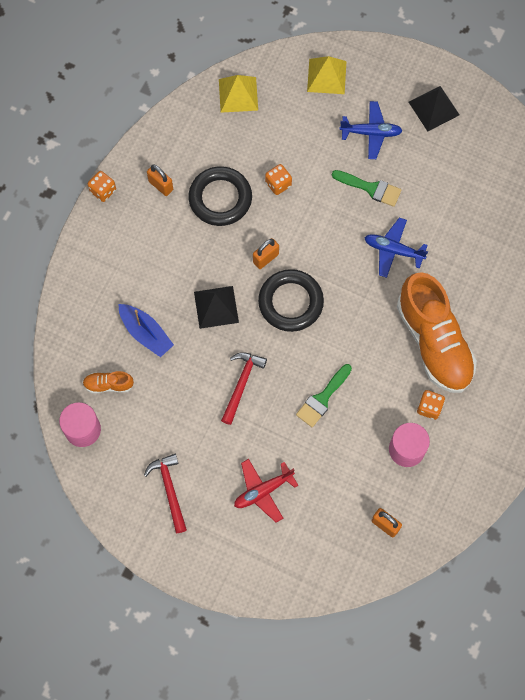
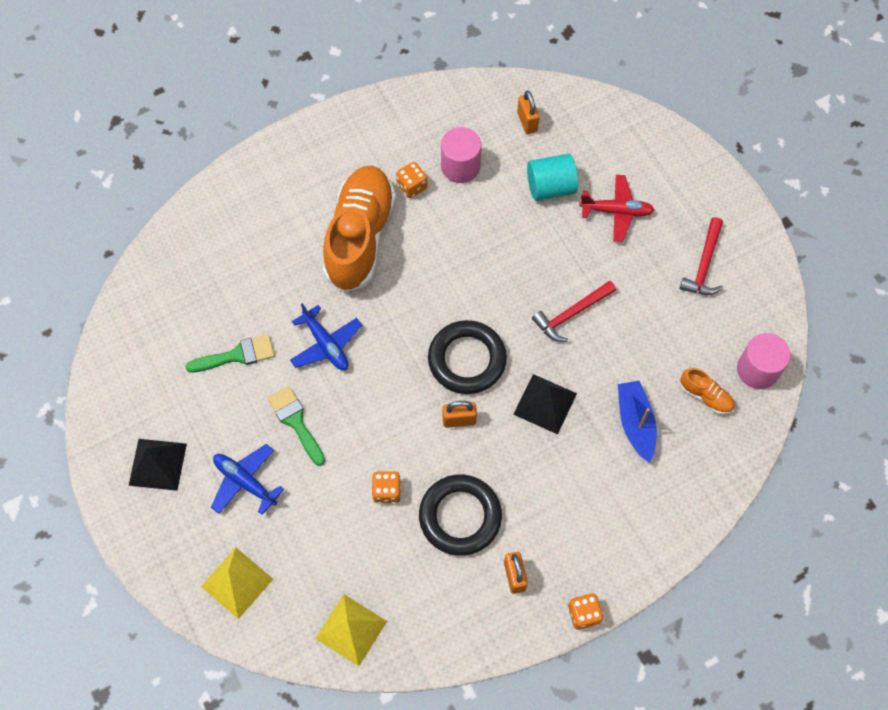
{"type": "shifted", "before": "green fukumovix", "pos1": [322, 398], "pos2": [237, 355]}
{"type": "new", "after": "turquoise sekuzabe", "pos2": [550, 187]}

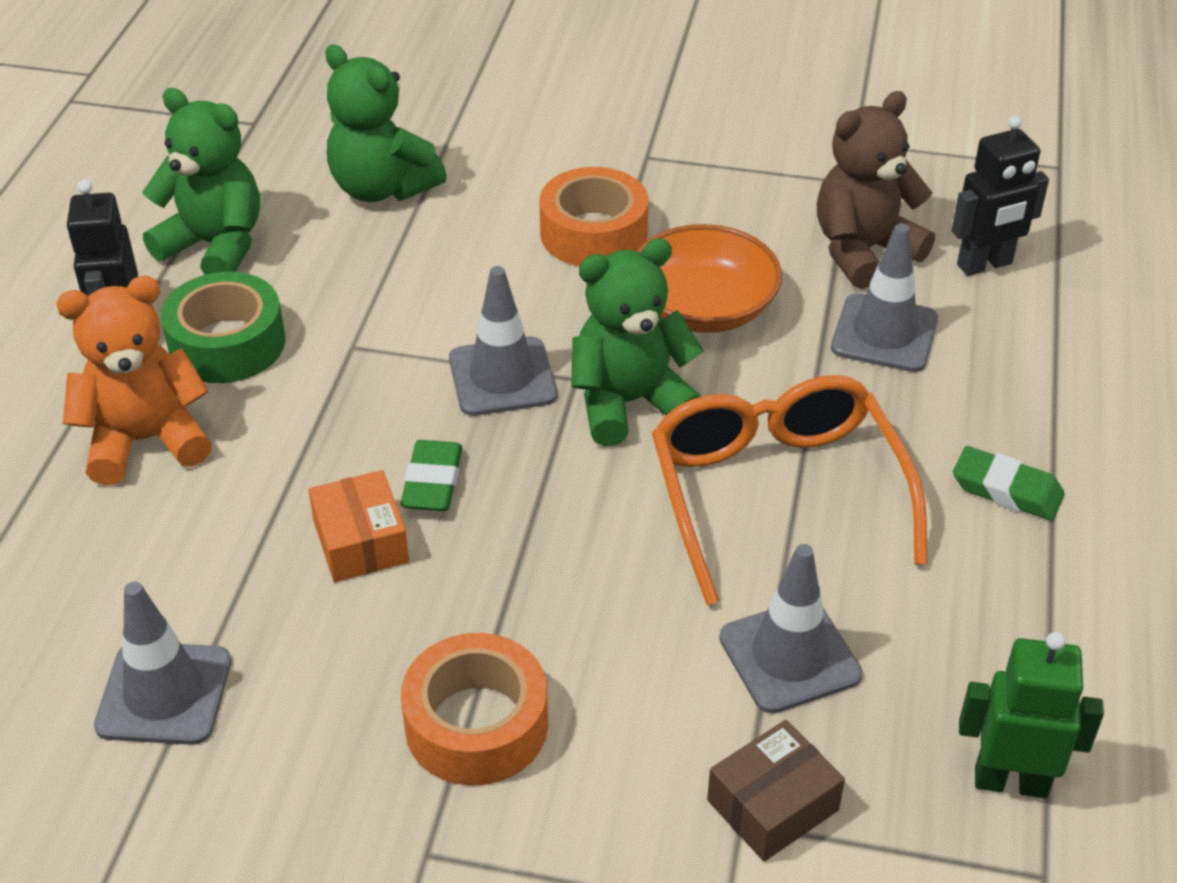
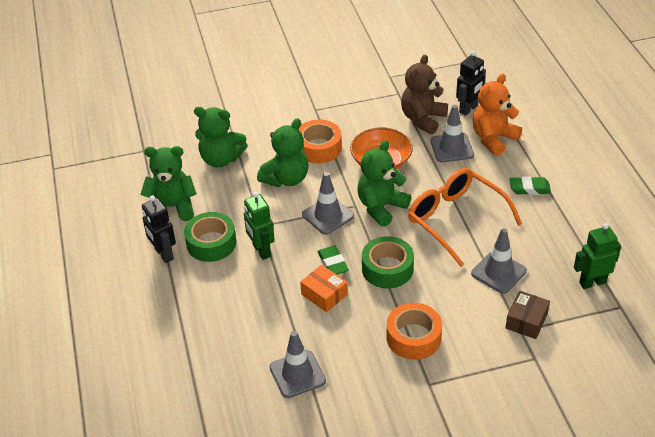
{"type": "shifted", "before": "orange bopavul", "pos1": [146, 440], "pos2": [493, 139]}
{"type": "new", "after": "green bopavul", "pos2": [286, 179]}
{"type": "new", "after": "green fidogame", "pos2": [261, 251]}
{"type": "new", "after": "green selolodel", "pos2": [387, 269]}

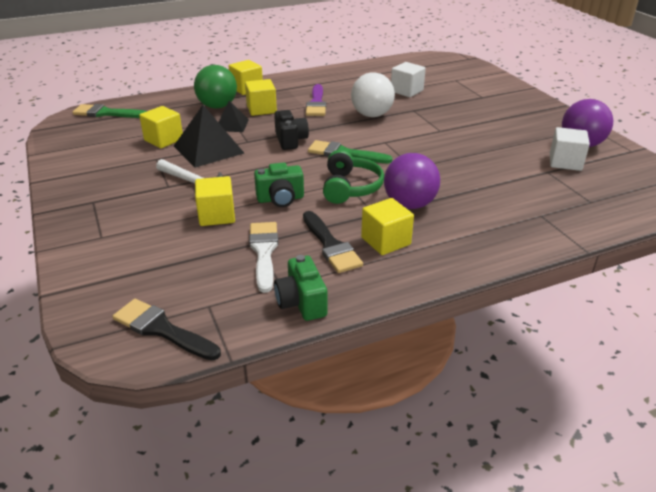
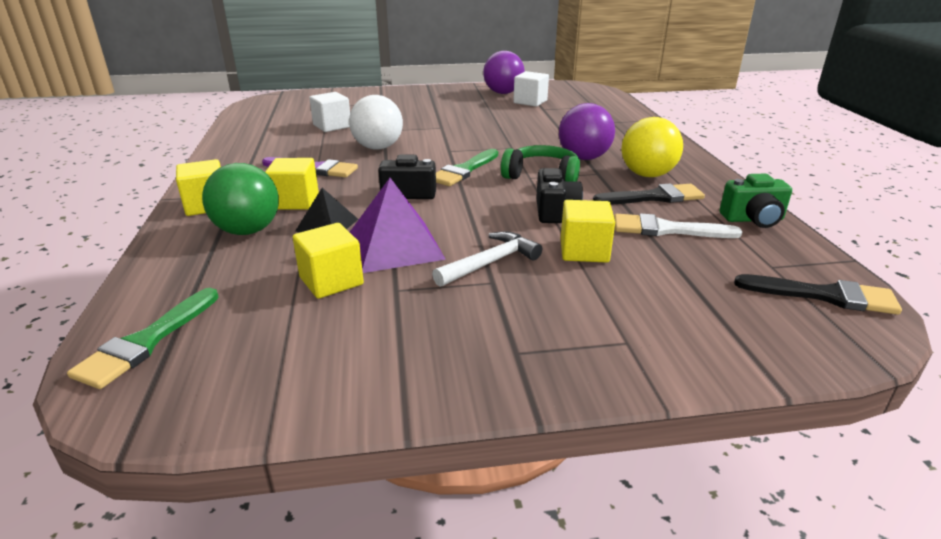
{"type": "repainted", "before": "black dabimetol", "after": "purple dabimetol", "pos1": [208, 149], "pos2": [395, 246]}
{"type": "repainted", "before": "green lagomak", "after": "black lagomak", "pos1": [280, 199], "pos2": [555, 211]}
{"type": "swapped", "before": "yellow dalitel", "after": "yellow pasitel", "pos1": [386, 241], "pos2": [647, 175]}
{"type": "rotated", "before": "black fukumovix", "pos1": [162, 329], "pos2": [824, 295], "turn": -120}

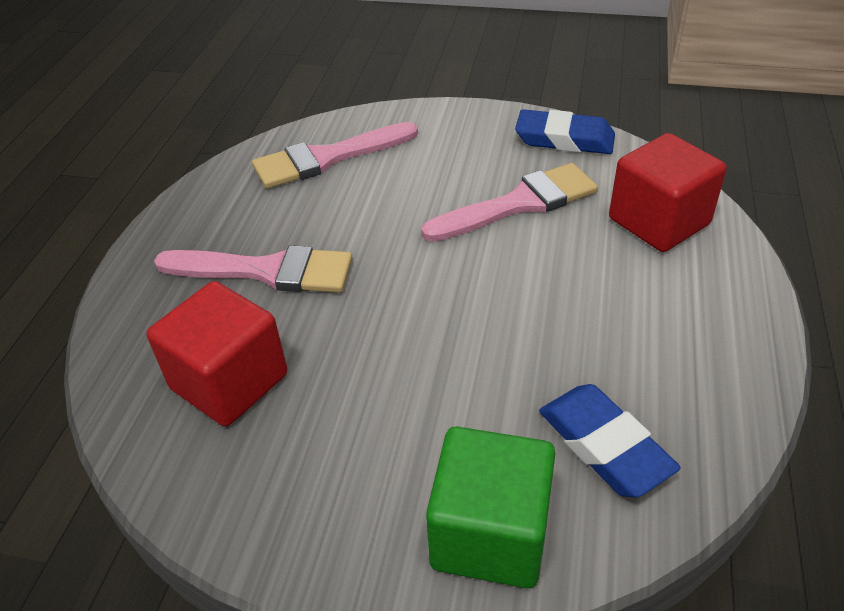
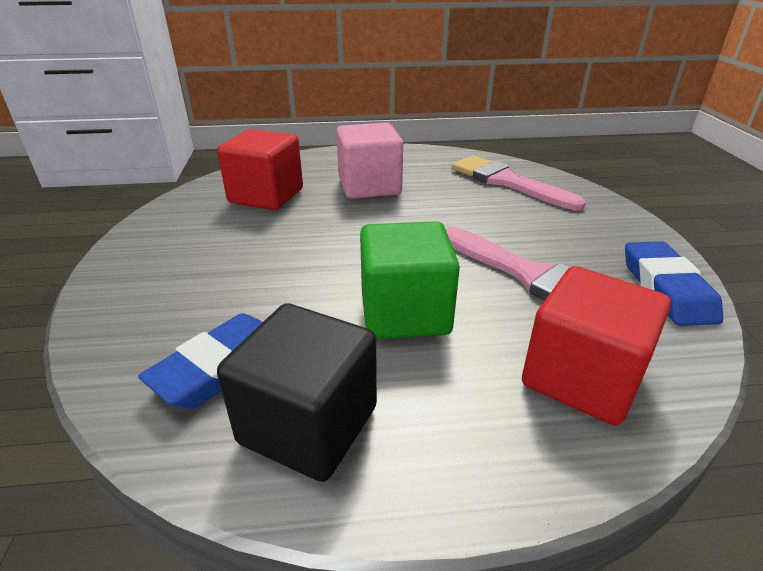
{"type": "swapped", "before": "pink fukumovix", "after": "pink dalitel", "pos1": [266, 271], "pos2": [369, 186]}
{"type": "shifted", "before": "green dalitel", "pos1": [490, 533], "pos2": [405, 313]}
{"type": "new", "after": "black dalitel", "pos2": [308, 425]}

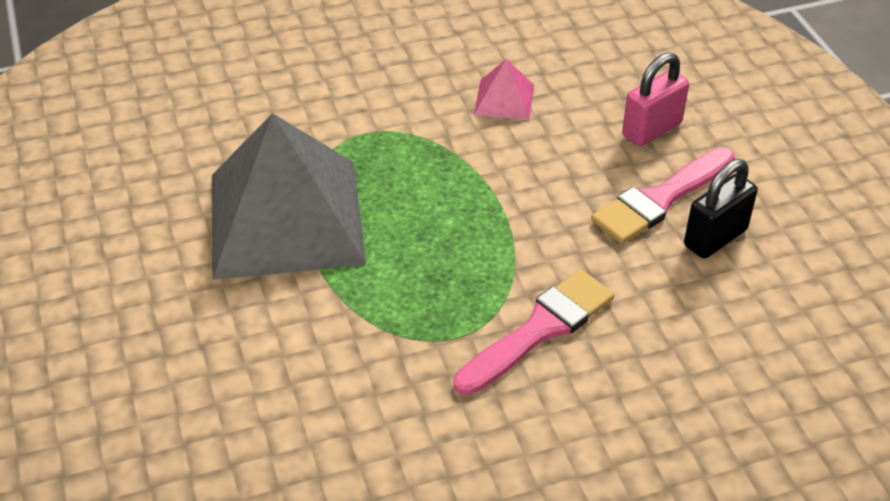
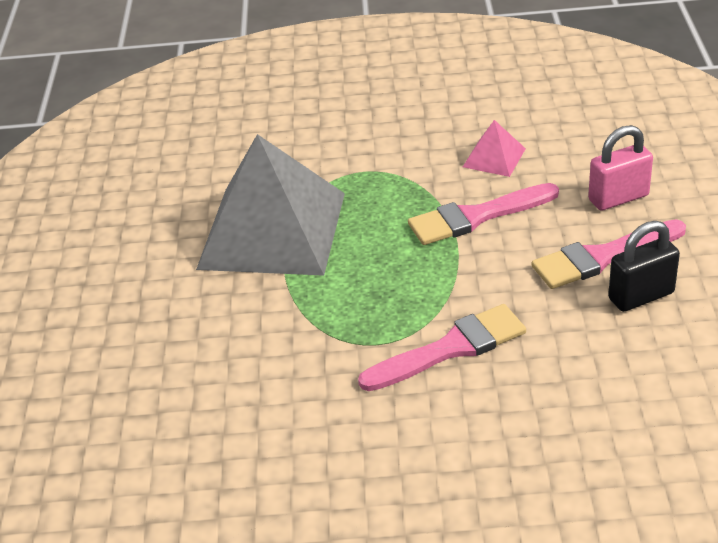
{"type": "new", "after": "pink fukumovix", "pos2": [476, 217]}

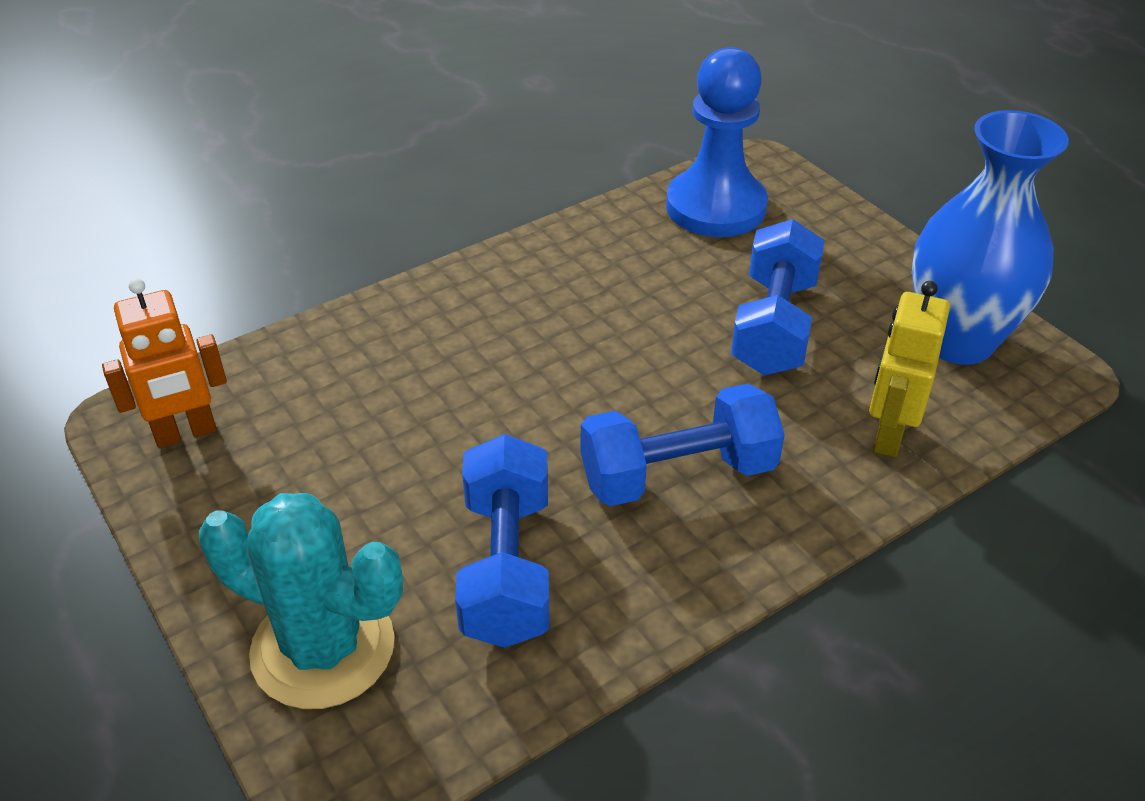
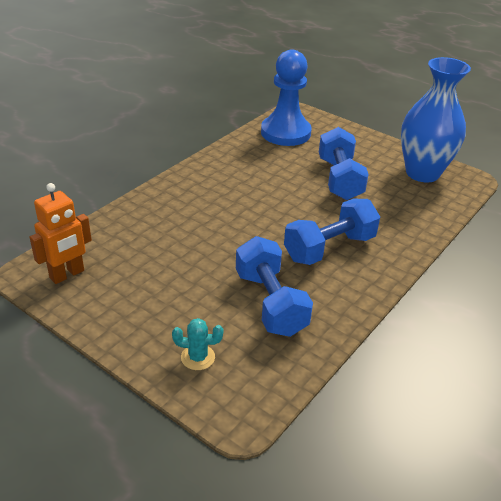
{"type": "gone", "before": "yellow fidogame", "pos1": [888, 435]}
{"type": "scaled", "before": "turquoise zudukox", "pos1": [323, 648], "pos2": [198, 357], "scale": 0.45}

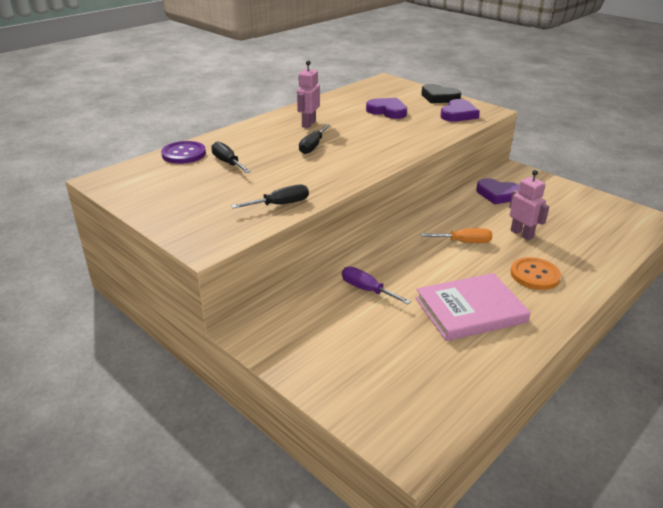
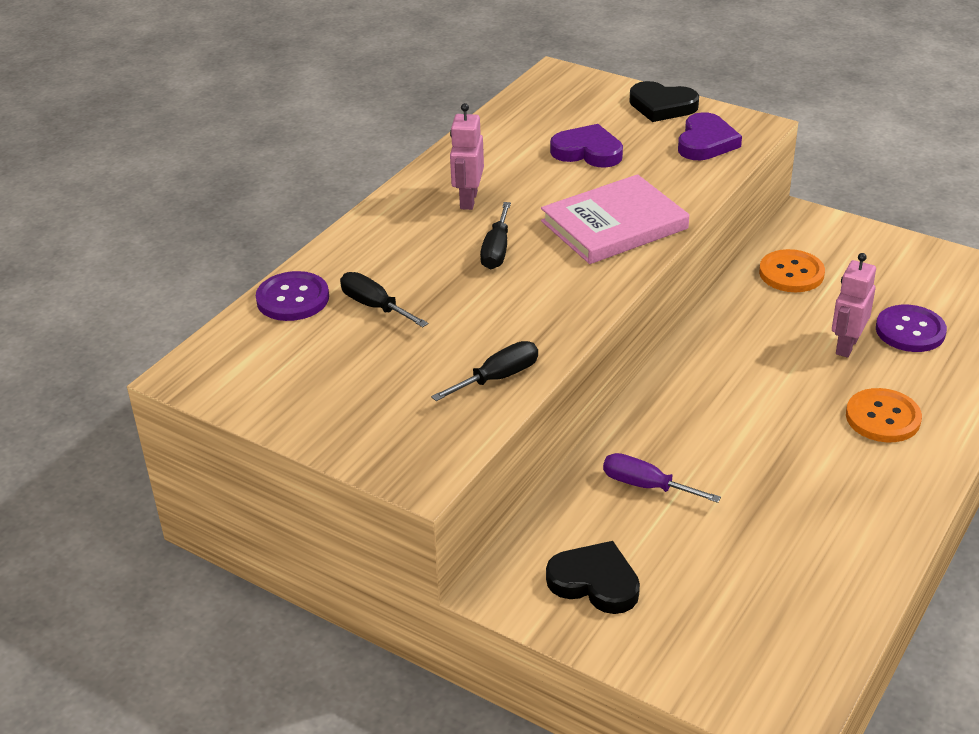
{"type": "rotated", "before": "pink fidogame", "pos1": [522, 234], "pos2": [846, 346], "turn": -105}
{"type": "swapped", "before": "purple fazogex", "after": "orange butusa", "pos1": [498, 194], "pos2": [791, 273]}
{"type": "gone", "before": "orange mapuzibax", "pos1": [464, 242]}
{"type": "shifted", "before": "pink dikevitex", "pos1": [470, 310], "pos2": [614, 225]}
{"type": "new", "after": "purple butusa", "pos2": [910, 331]}
{"type": "new", "after": "black fazogex", "pos2": [595, 582]}

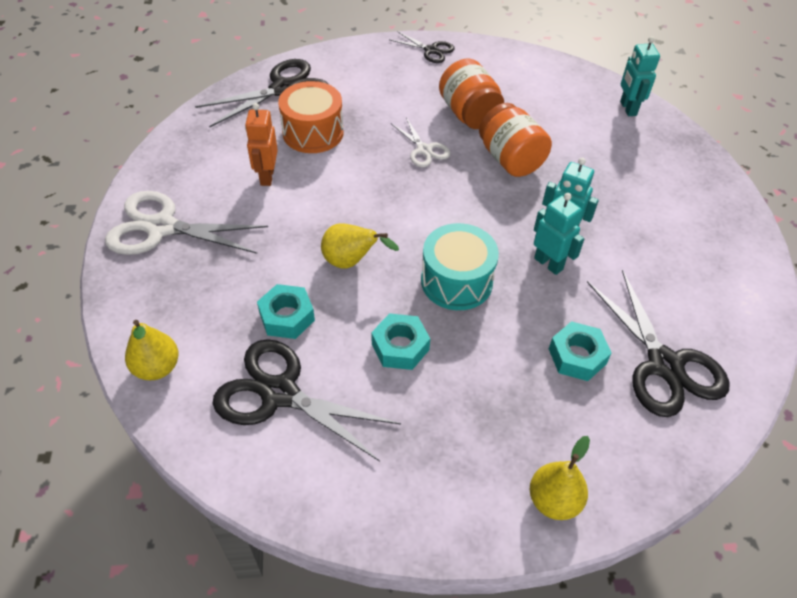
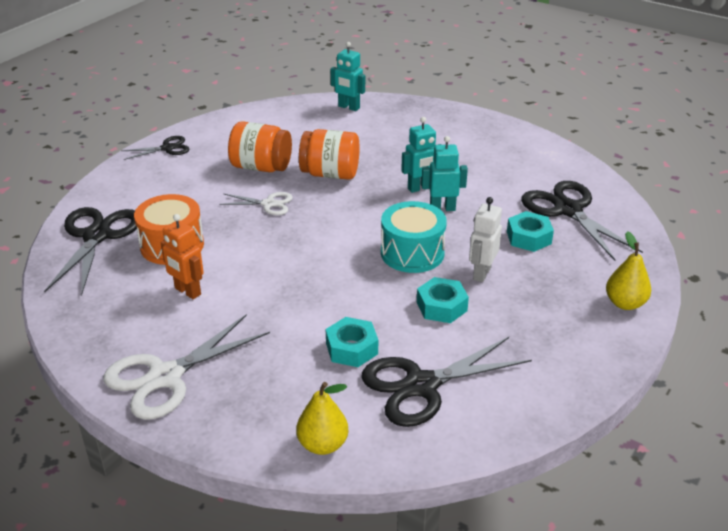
{"type": "gone", "before": "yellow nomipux", "pos1": [351, 262]}
{"type": "rotated", "before": "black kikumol", "pos1": [664, 364], "pos2": [568, 210], "turn": -135}
{"type": "new", "after": "white fidogame", "pos2": [481, 273]}

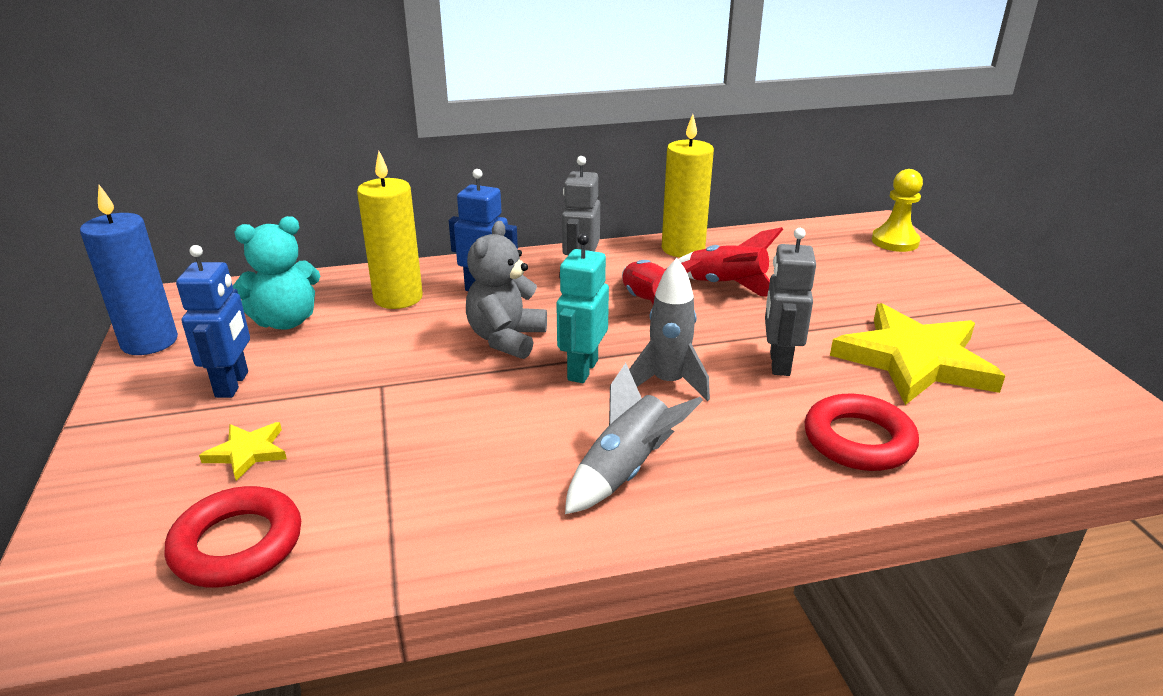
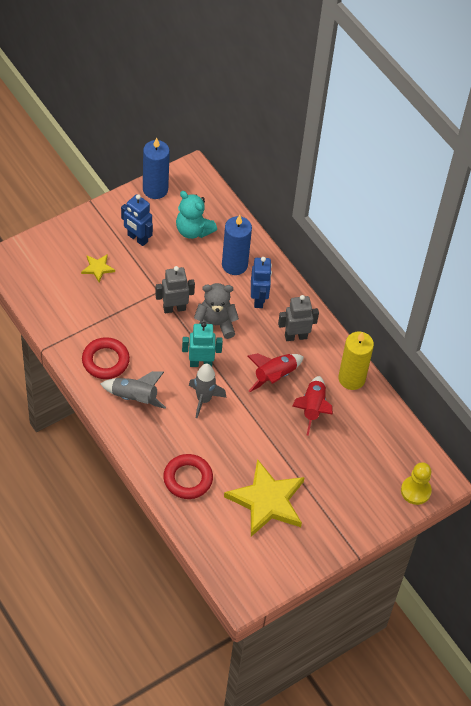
{"type": "repainted", "before": "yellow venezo", "after": "blue venezo", "pos1": [398, 298], "pos2": [234, 265]}
{"type": "shifted", "before": "grey fidogame", "pos1": [779, 363], "pos2": [174, 308]}
{"type": "rotated", "before": "blue fidogame", "pos1": [233, 384], "pos2": [137, 238], "turn": 60}
{"type": "shifted", "before": "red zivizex", "pos1": [237, 544], "pos2": [105, 361]}

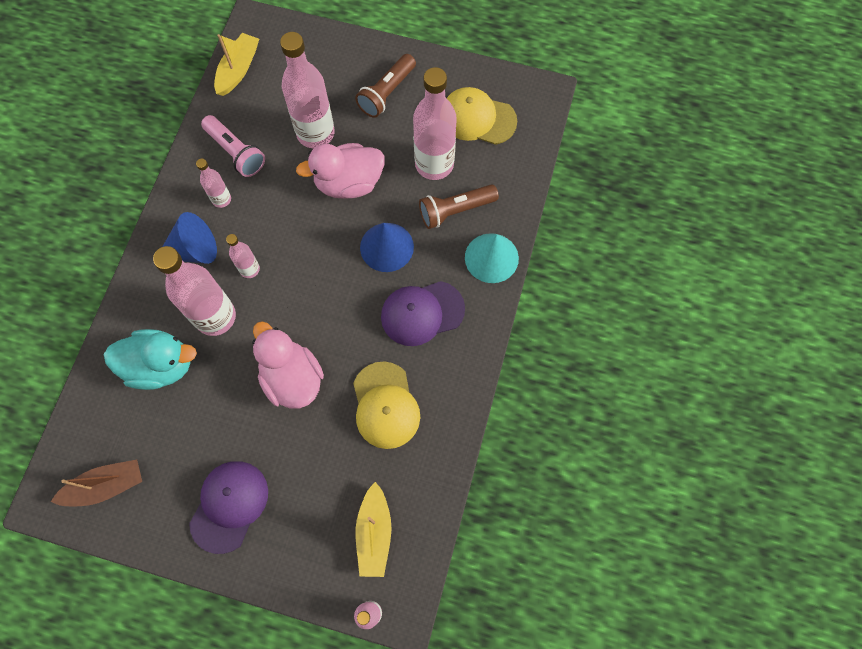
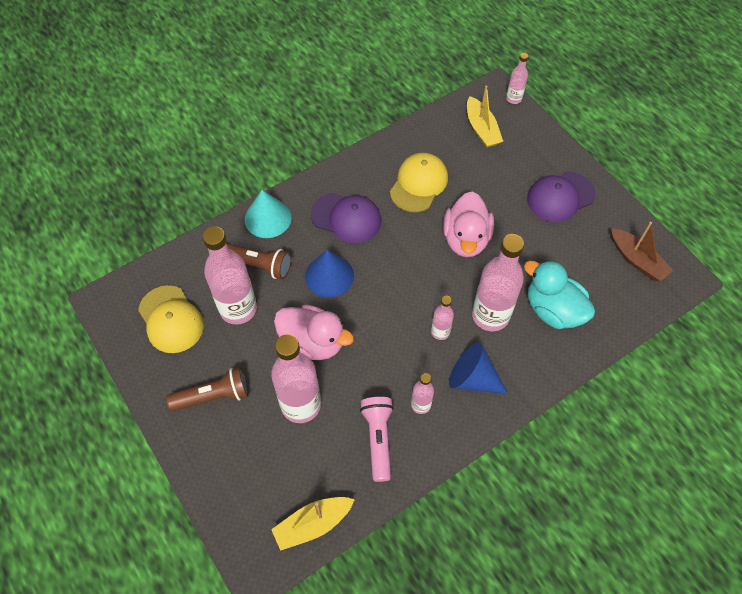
{"type": "rotated", "before": "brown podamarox", "pos1": [106, 486], "pos2": [637, 260], "turn": -150}
{"type": "rotated", "before": "yellow podamarox", "pos1": [374, 533], "pos2": [481, 129], "turn": 120}

